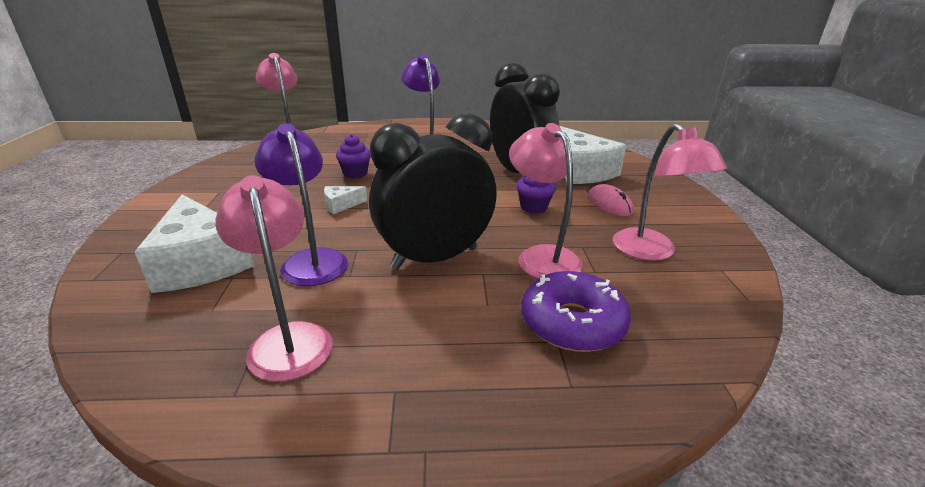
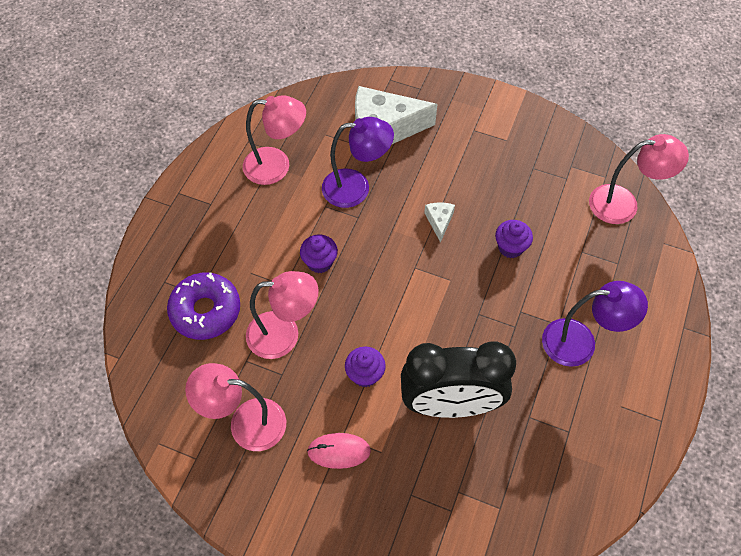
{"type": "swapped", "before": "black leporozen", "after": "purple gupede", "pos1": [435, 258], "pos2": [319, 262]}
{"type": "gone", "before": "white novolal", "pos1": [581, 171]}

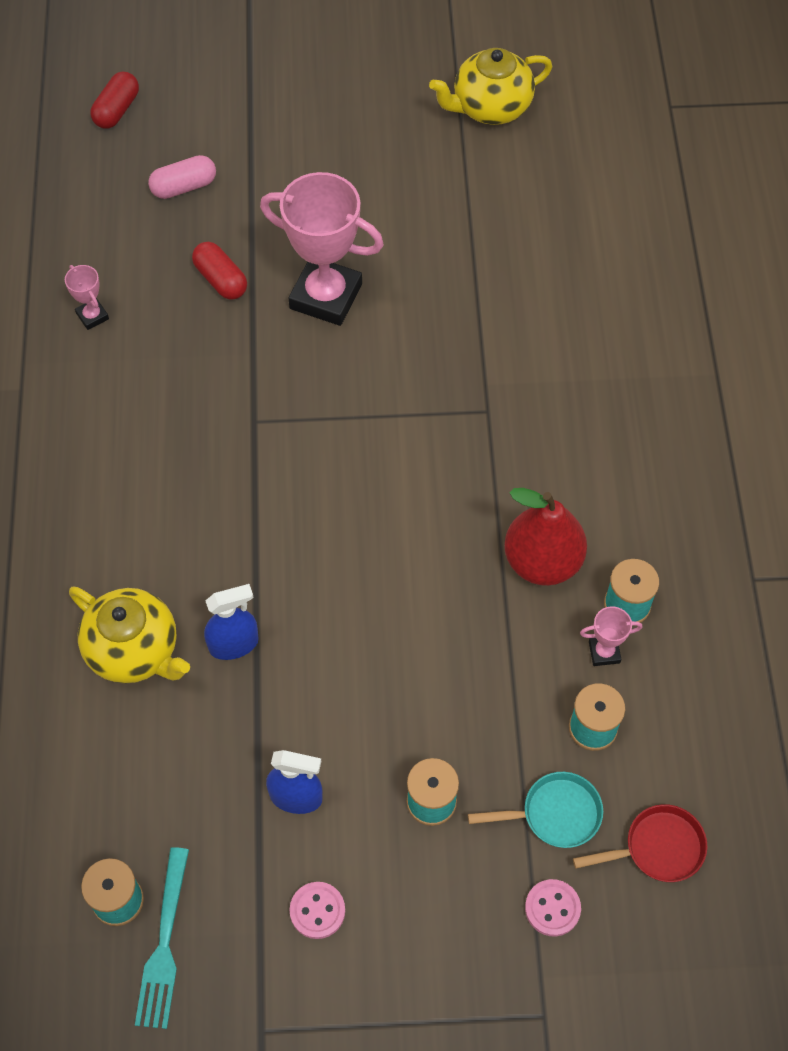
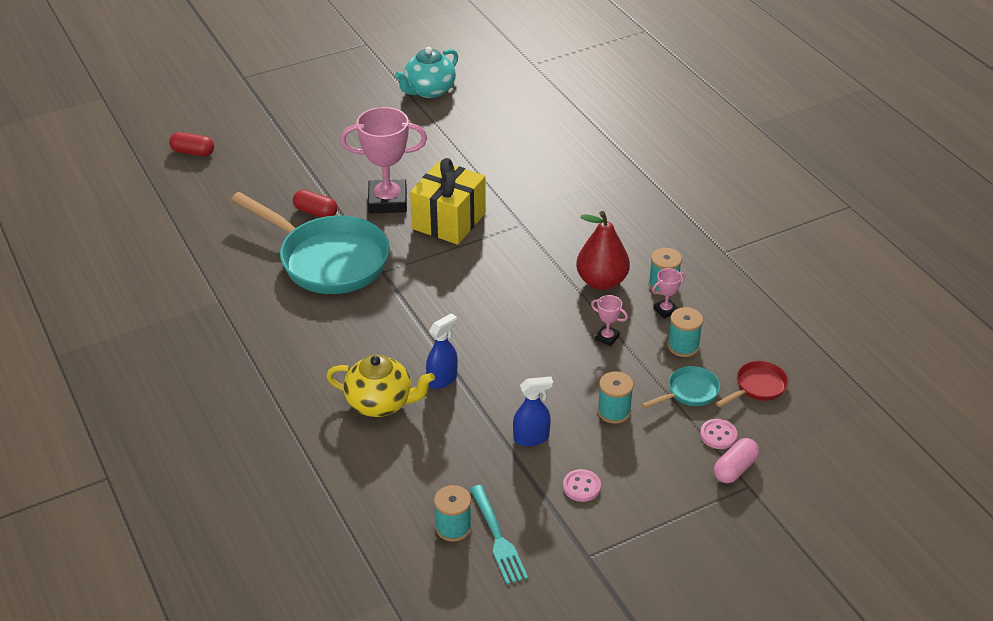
{"type": "repainted", "before": "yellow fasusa", "after": "turquoise fasusa", "pos1": [490, 107], "pos2": [429, 90]}
{"type": "rotated", "before": "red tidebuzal", "pos1": [117, 110], "pos2": [193, 152], "turn": -75}
{"type": "shifted", "before": "pink tidebuzal", "pos1": [184, 187], "pos2": [735, 469]}
{"type": "shifted", "before": "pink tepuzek", "pos1": [92, 316], "pos2": [607, 338]}
{"type": "new", "after": "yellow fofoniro", "pos2": [449, 221]}
{"type": "new", "after": "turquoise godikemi", "pos2": [328, 260]}

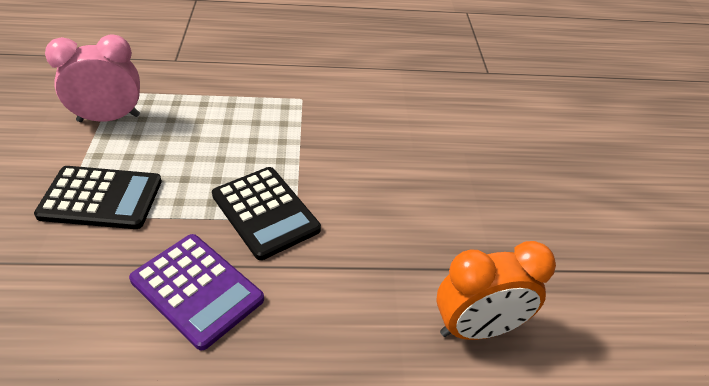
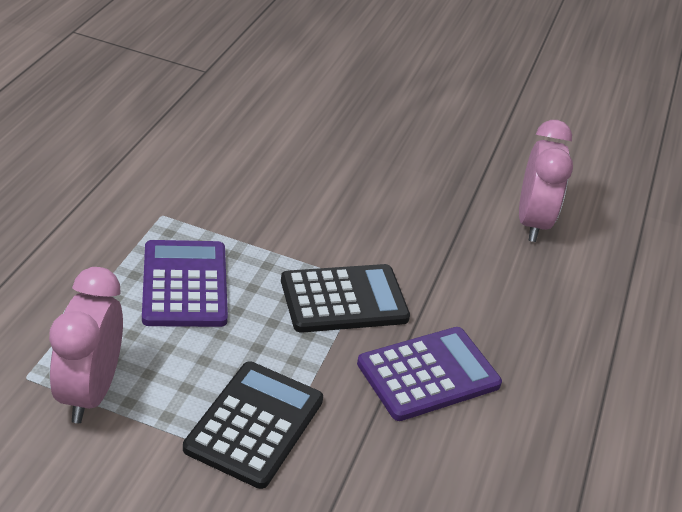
{"type": "repainted", "before": "orange leporozen", "after": "pink leporozen", "pos1": [477, 328], "pos2": [532, 223]}
{"type": "new", "after": "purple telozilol", "pos2": [185, 284]}

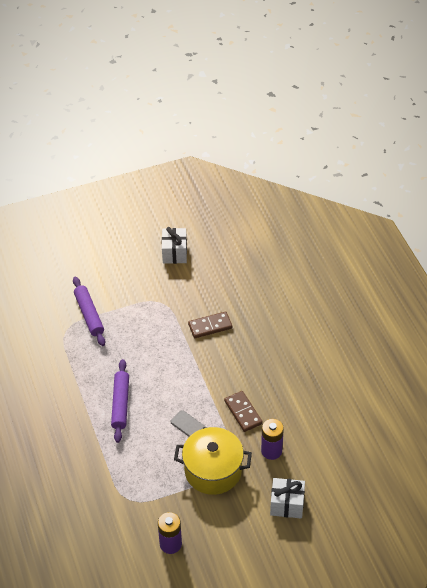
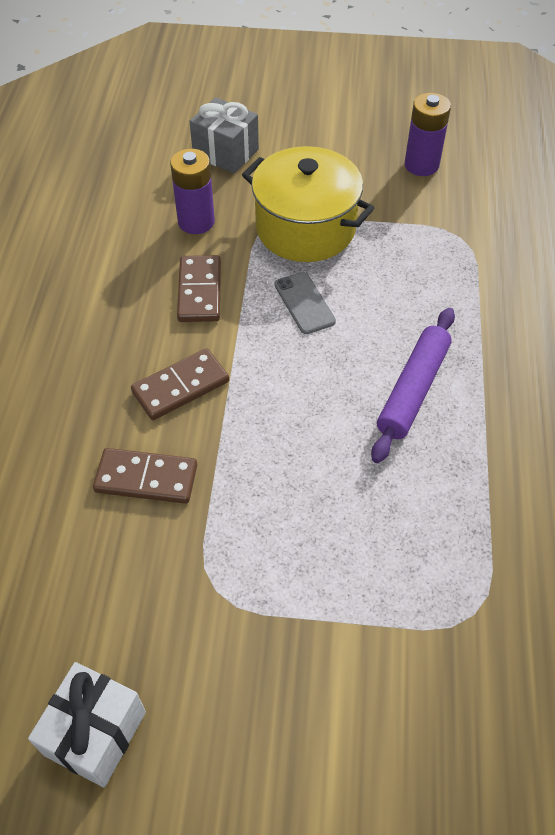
{"type": "gone", "before": "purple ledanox", "pos1": [89, 314]}
{"type": "repainted", "before": "white fofoniro", "after": "grey fofoniro", "pos1": [287, 504], "pos2": [226, 153]}
{"type": "new", "after": "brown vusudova", "pos2": [180, 386]}

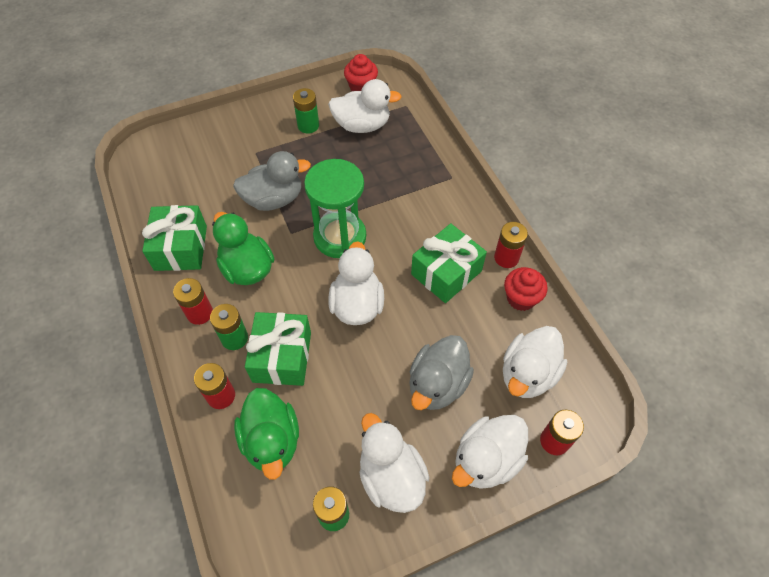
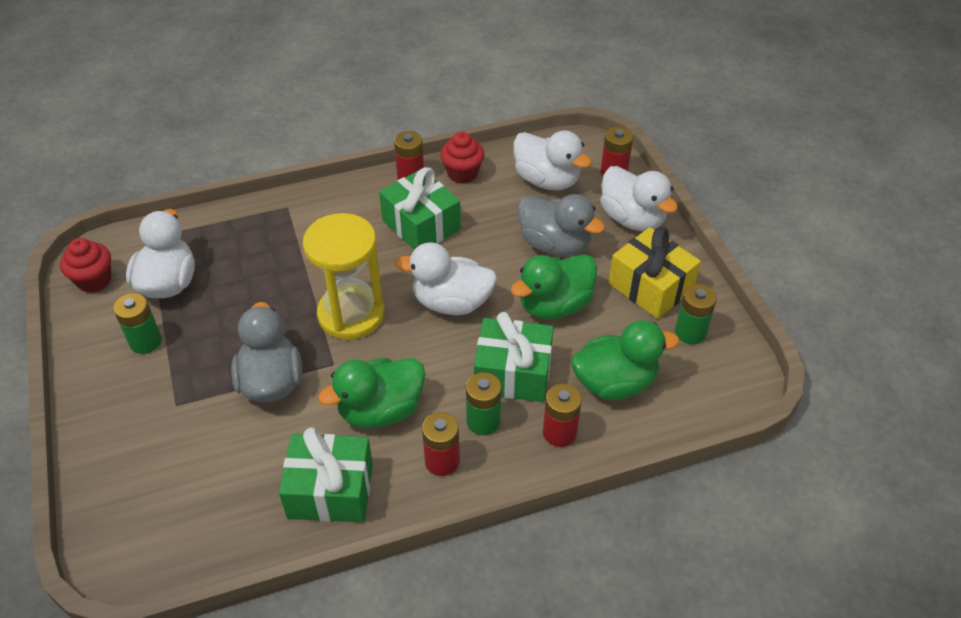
{"type": "repainted", "before": "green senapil", "after": "yellow senapil", "pos1": [340, 237], "pos2": [351, 314]}
{"type": "swapped", "before": "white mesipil", "after": "yellow fofoniro", "pos1": [391, 476], "pos2": [650, 287]}
{"type": "new", "after": "green mesipil", "pos2": [554, 305]}

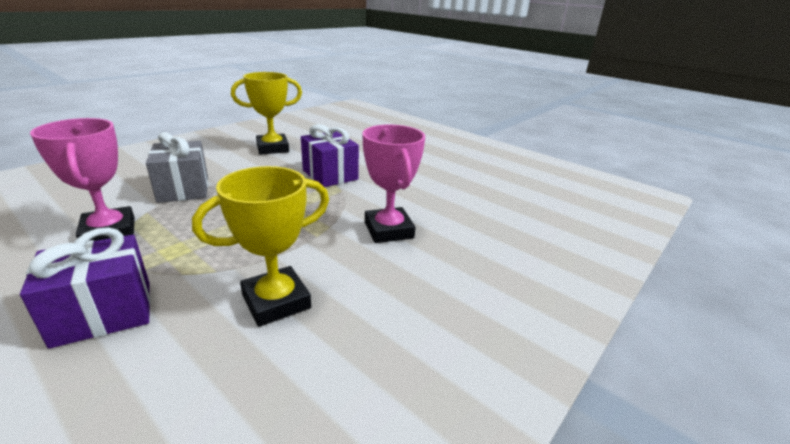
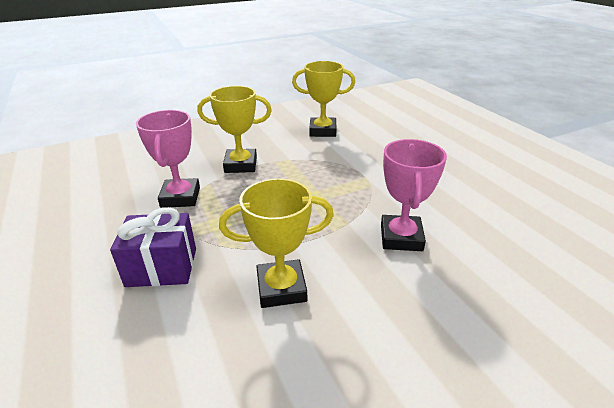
{"type": "gone", "before": "purple fofoniro", "pos1": [330, 175]}
{"type": "swapped", "before": "grey fofoniro", "after": "yellow tepuzek", "pos1": [183, 189], "pos2": [241, 165]}

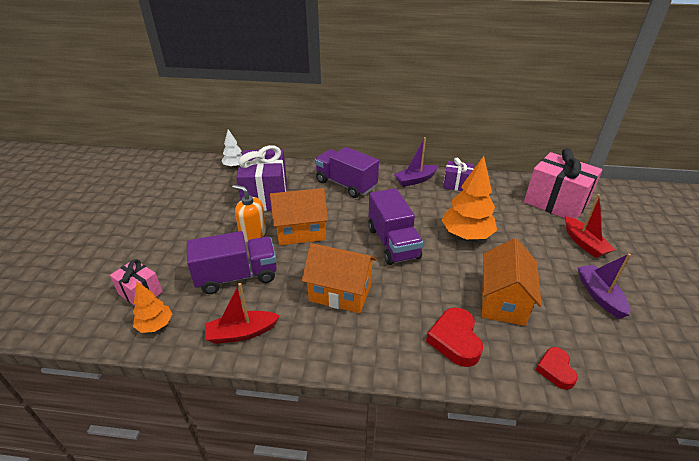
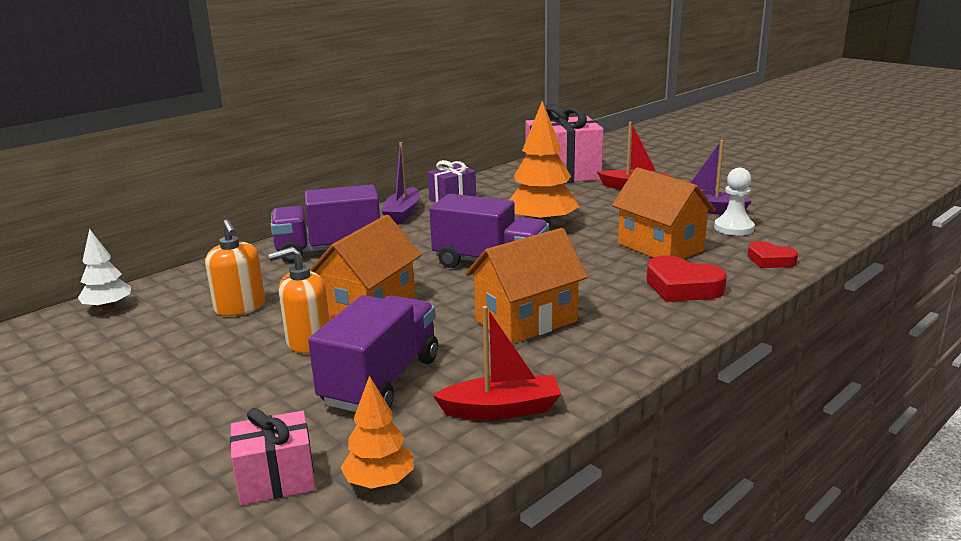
{"type": "swapped", "before": "purple fofoniro", "after": "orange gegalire", "pos1": [265, 196], "pos2": [240, 307]}
{"type": "rotated", "before": "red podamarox", "pos1": [242, 333], "pos2": [501, 410], "turn": -120}
{"type": "new", "after": "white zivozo", "pos2": [733, 228]}

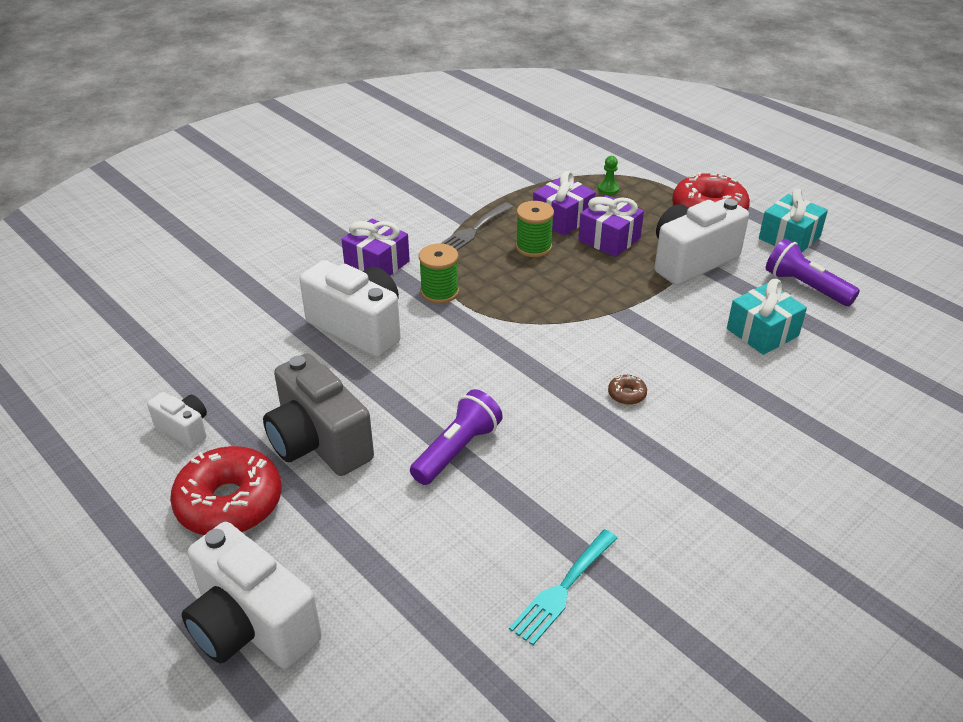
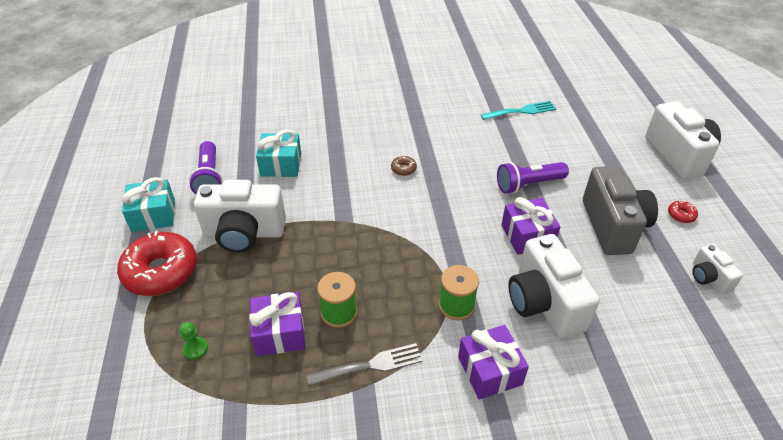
{"type": "shifted", "before": "purple fofoniro", "pos1": [609, 239], "pos2": [527, 236]}
{"type": "scaled", "before": "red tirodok", "pos1": [229, 503], "pos2": [681, 215], "scale": 0.41}

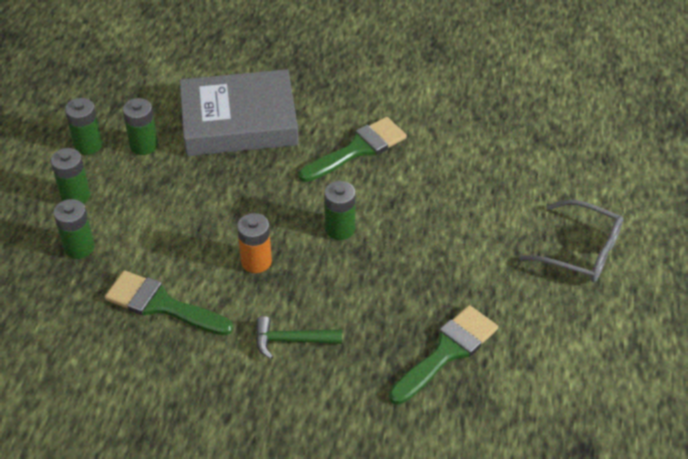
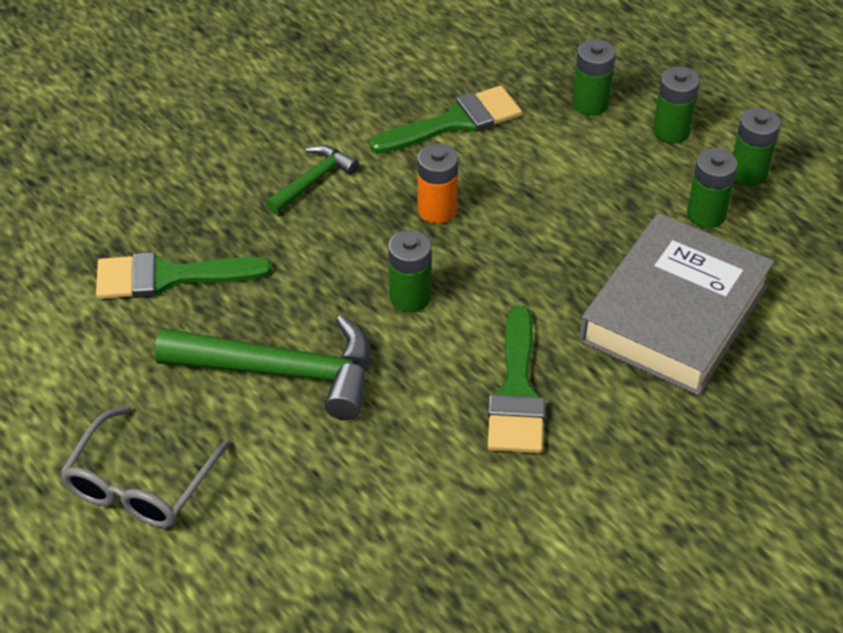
{"type": "rotated", "before": "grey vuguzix", "pos1": [581, 251], "pos2": [140, 484], "turn": -45}
{"type": "rotated", "before": "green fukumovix", "pos1": [447, 351], "pos2": [169, 277], "turn": 90}
{"type": "new", "after": "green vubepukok", "pos2": [282, 372]}

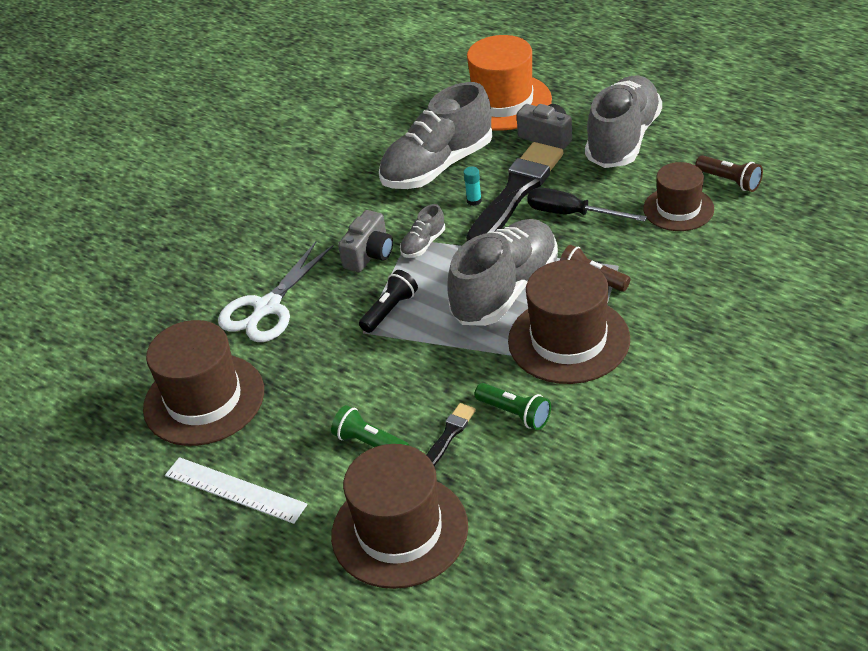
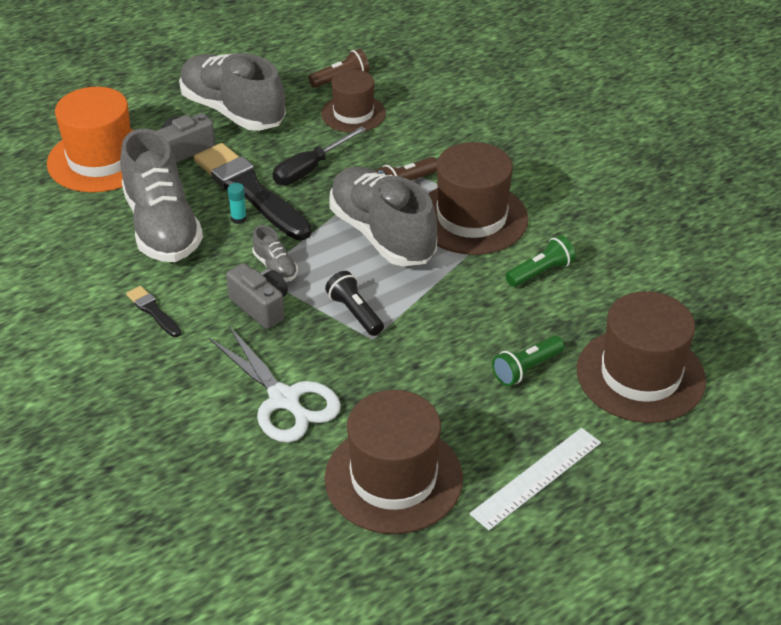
{"type": "shifted", "before": "black fukumovix", "pos1": [449, 434], "pos2": [153, 311]}

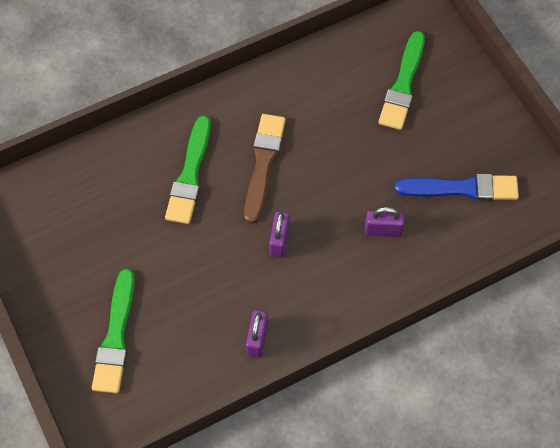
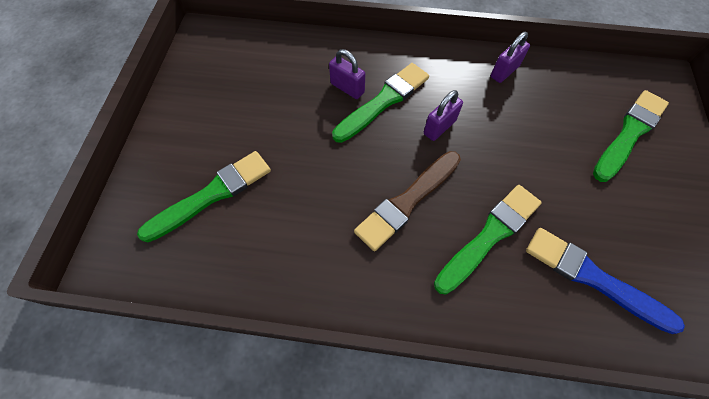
{"type": "shifted", "before": "blue fukumovix", "pos1": [461, 188], "pos2": [593, 278]}
{"type": "new", "after": "green fukumovix", "pos2": [383, 101]}

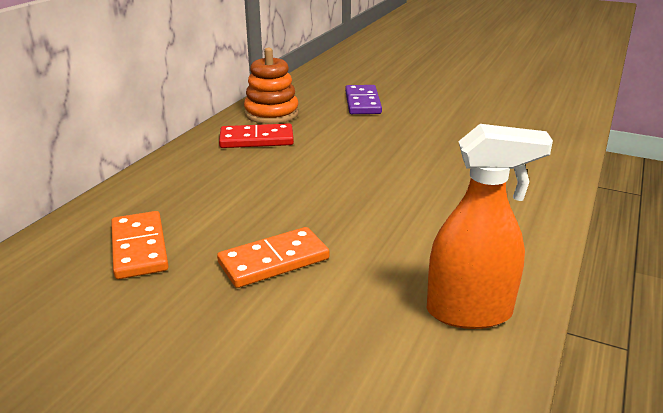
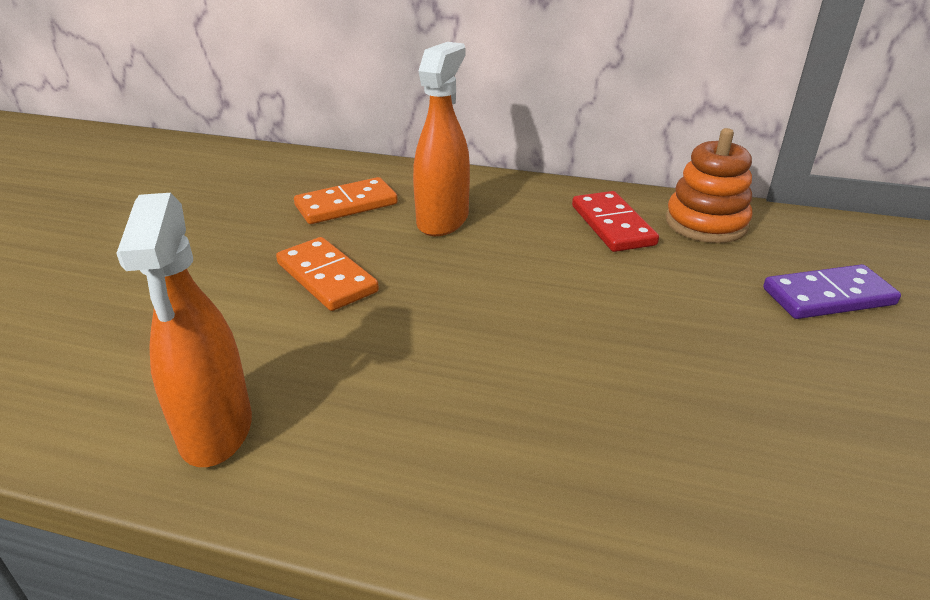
{"type": "new", "after": "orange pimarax", "pos2": [443, 220]}

